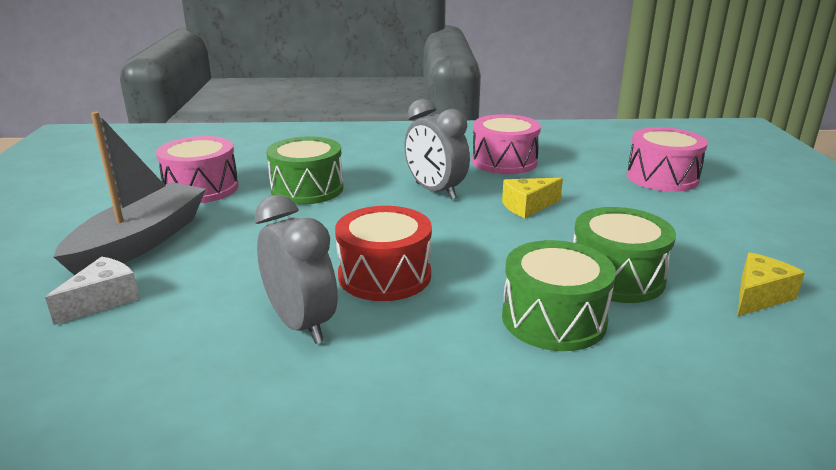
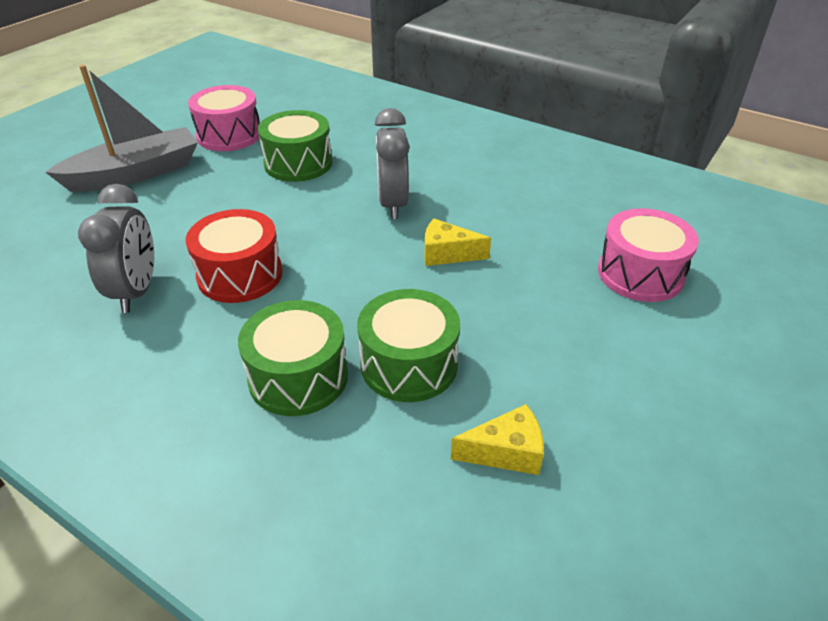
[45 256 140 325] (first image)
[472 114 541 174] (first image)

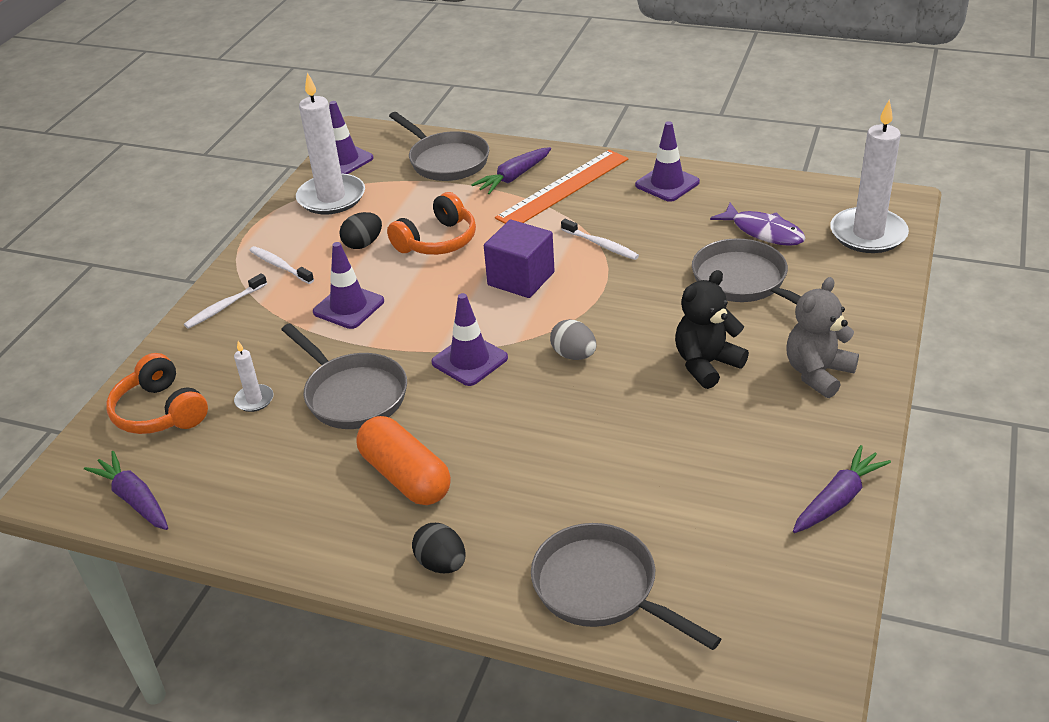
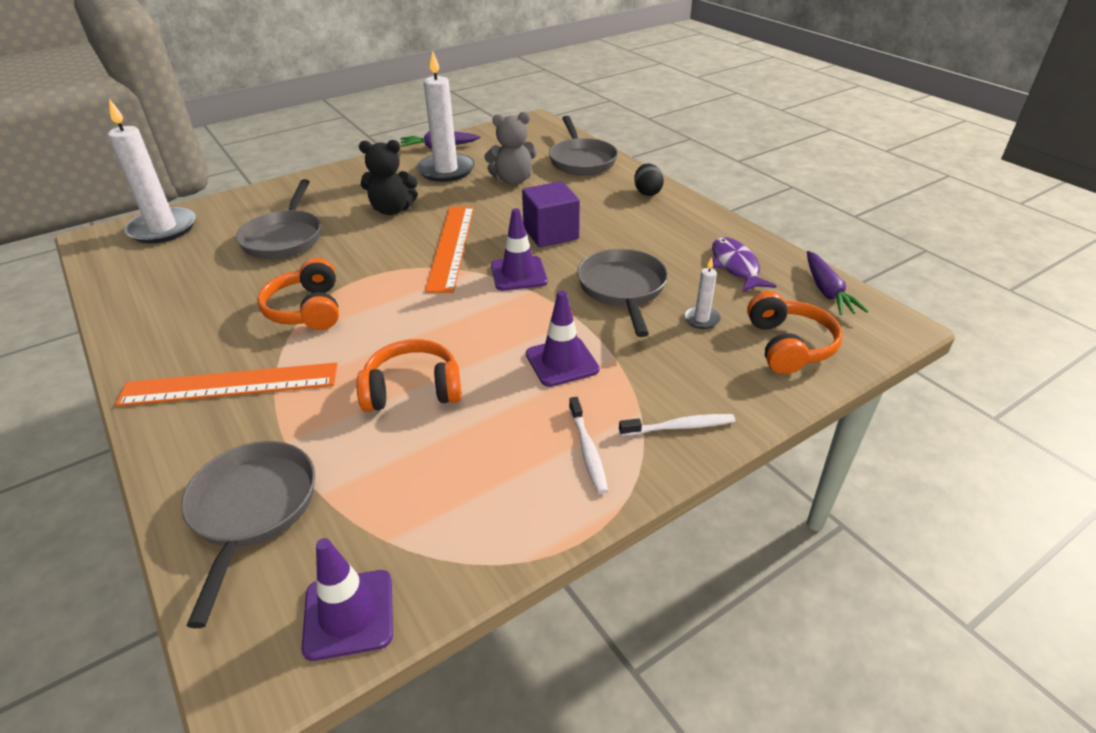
[339 212 382 249] (first image)
[356 416 451 505] (first image)
[471 147 551 194] (first image)
[635 121 700 202] (first image)
[416 51 475 182]
[522 181 580 247]
[712 237 776 292]
[484 112 537 185]
[425 207 474 293]
[257 258 339 330]

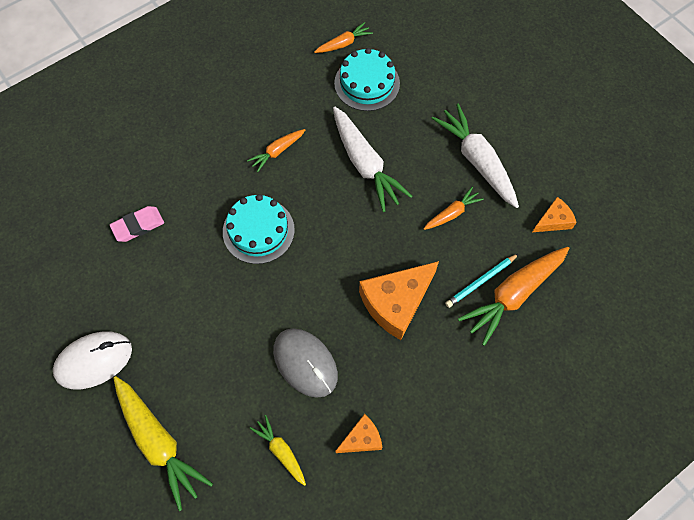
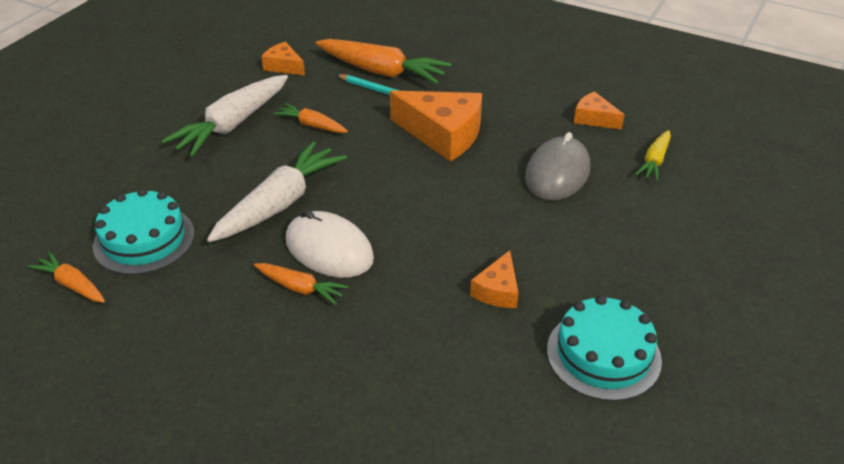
[110 206 164 242] (first image)
[113 376 213 511] (first image)
[470 250 518 308]
[286 209 374 278]
[547 295 662 401]

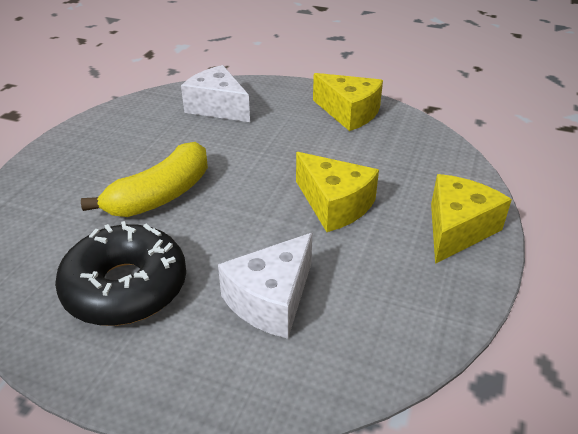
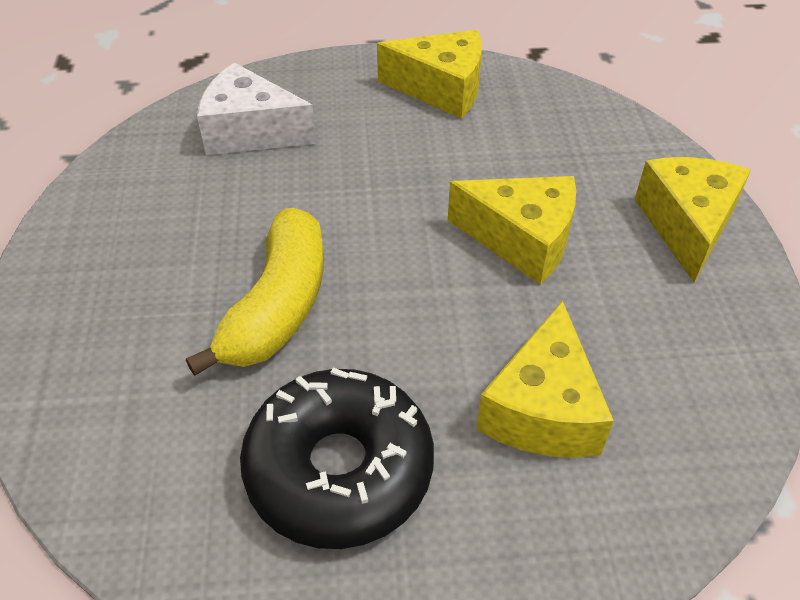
[476 300 614 458]

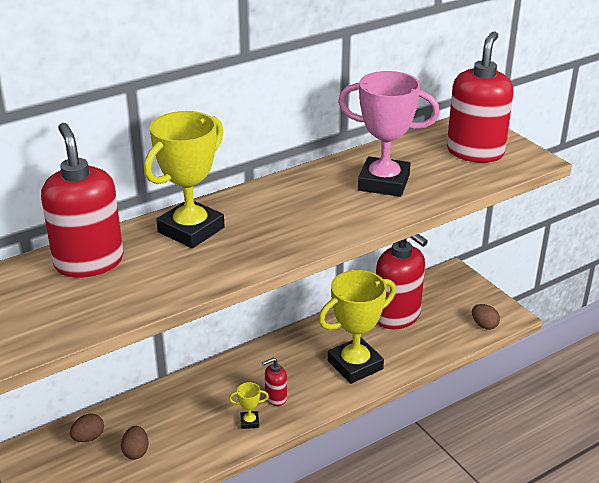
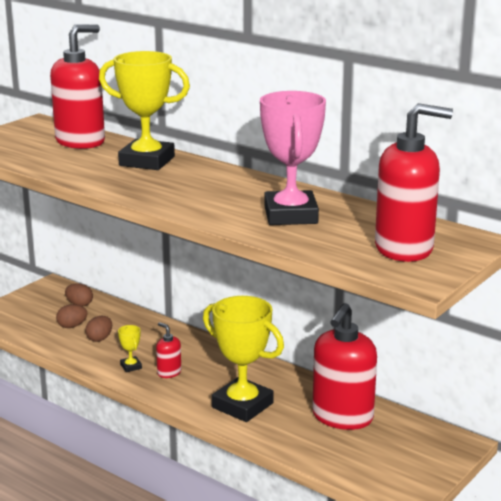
[85 316 112 342]

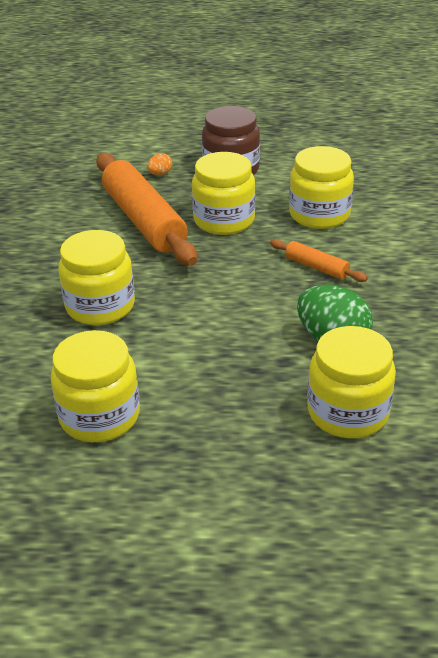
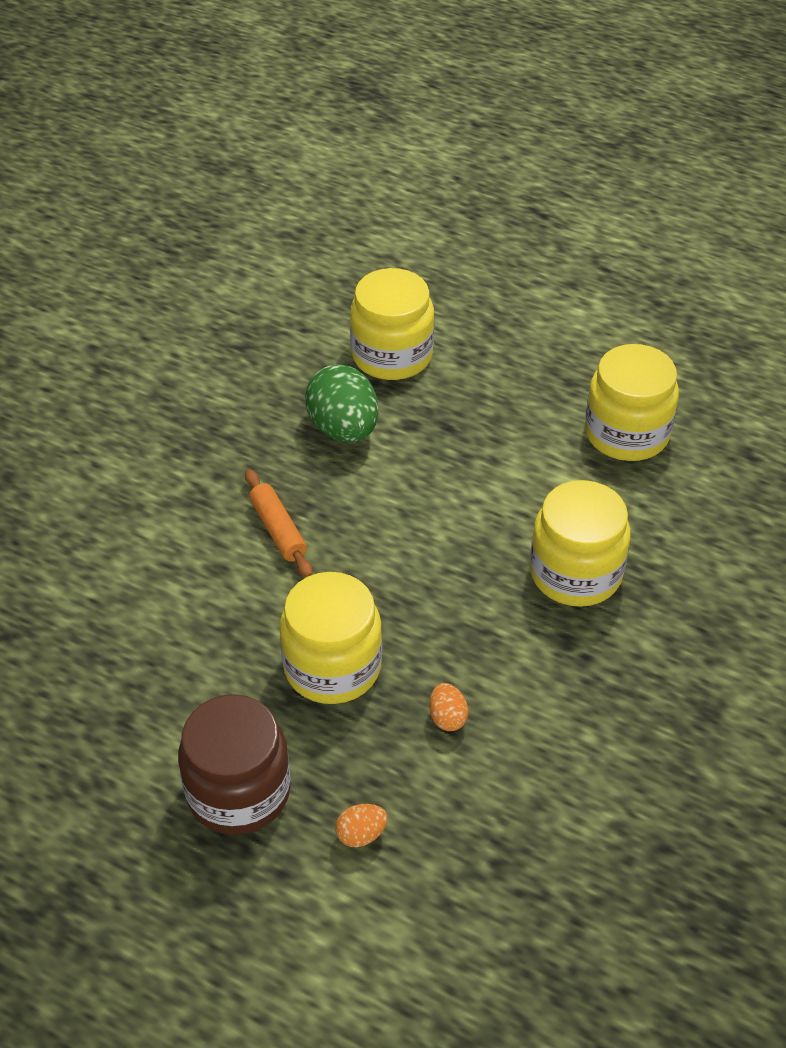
[289 146 354 229] (first image)
[429 683 468 731]

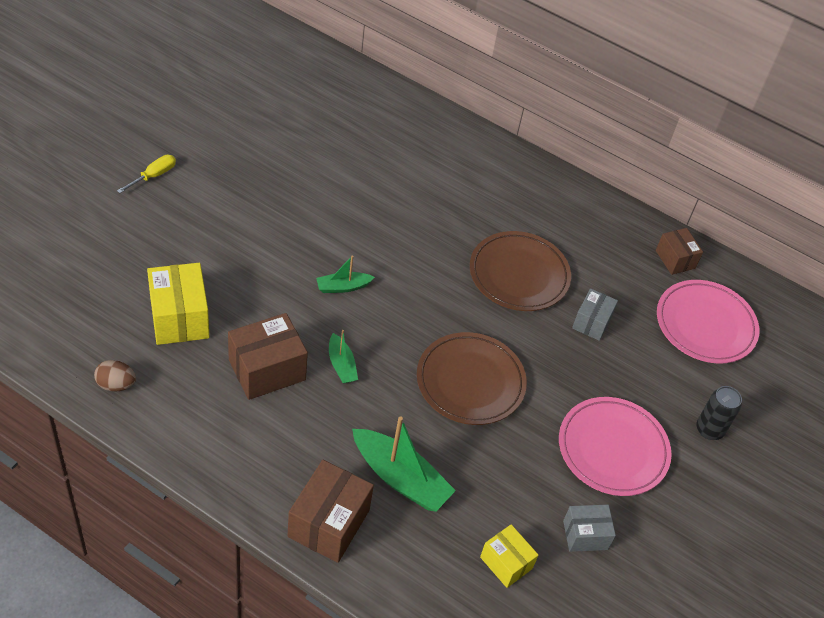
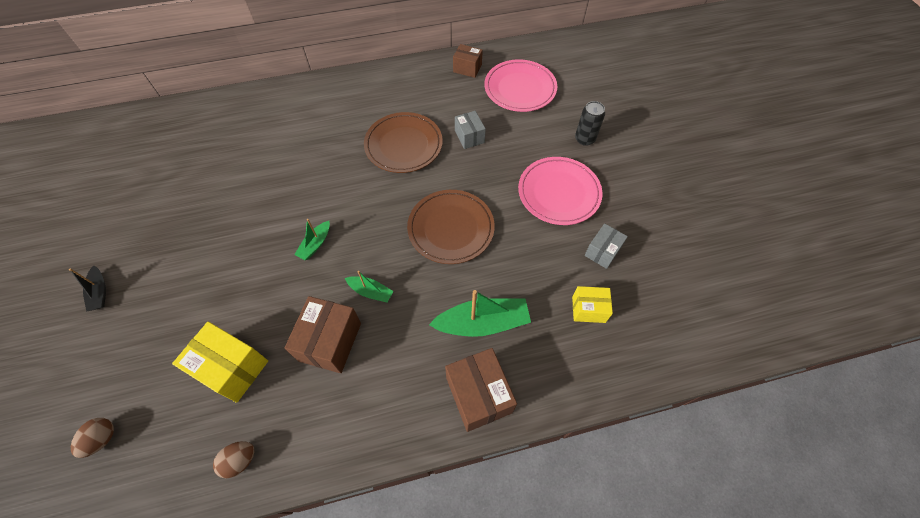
[71 418 114 458]
[69 265 106 312]

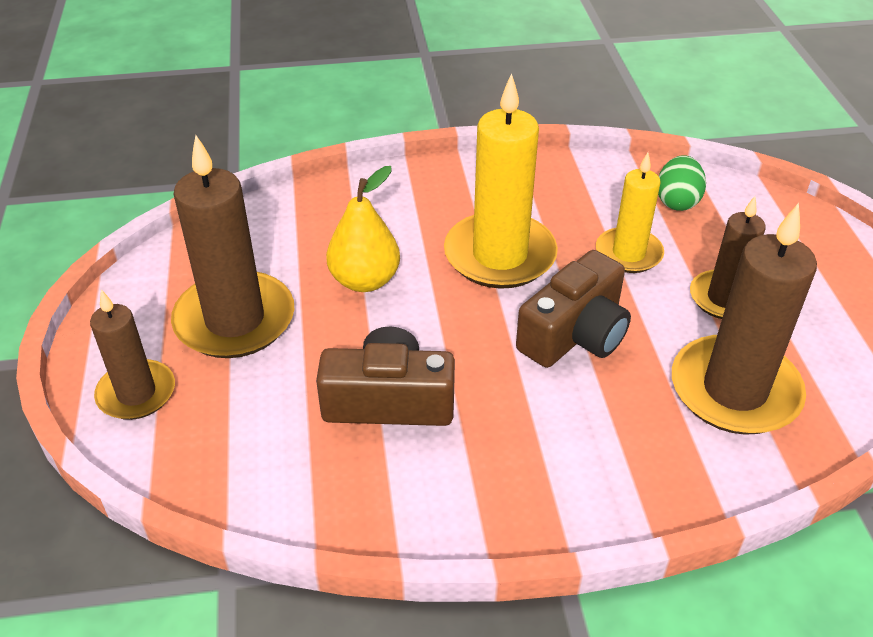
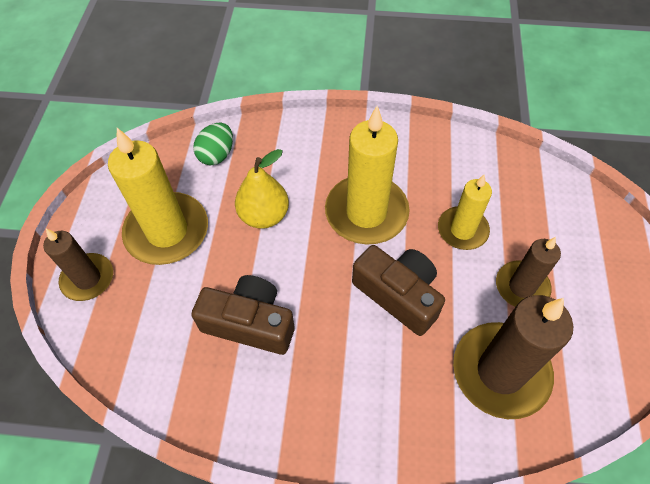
[193 123 233 165]
[108 128 208 265]
[352 245 445 336]

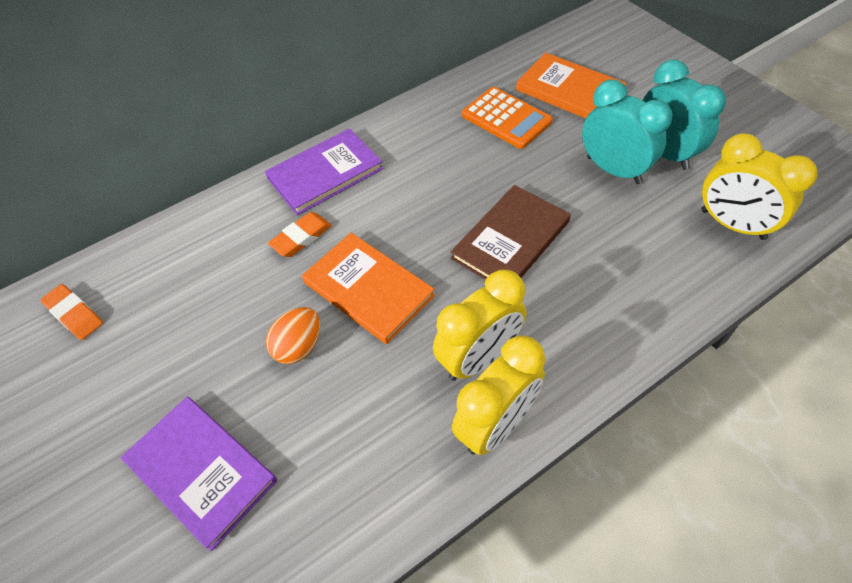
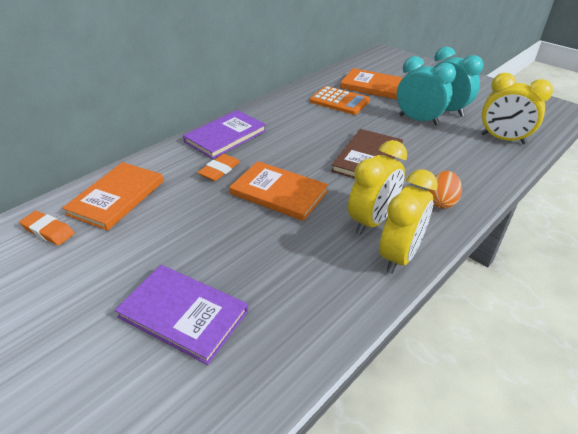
[62 162 164 231]
[427 171 462 209]

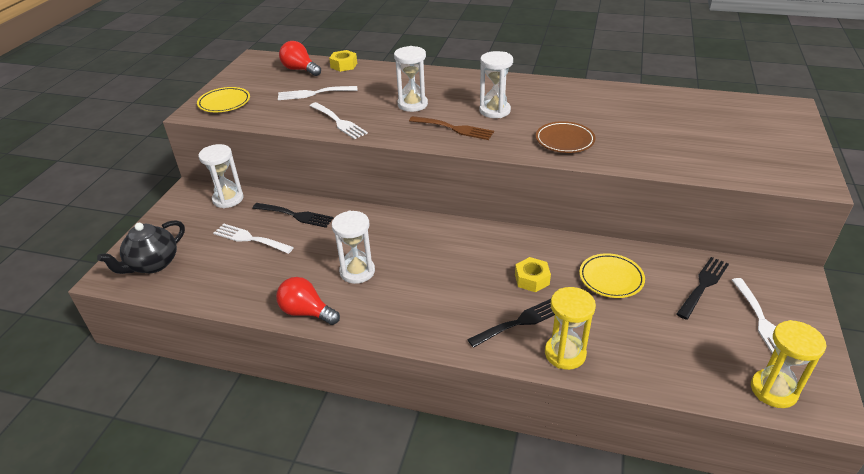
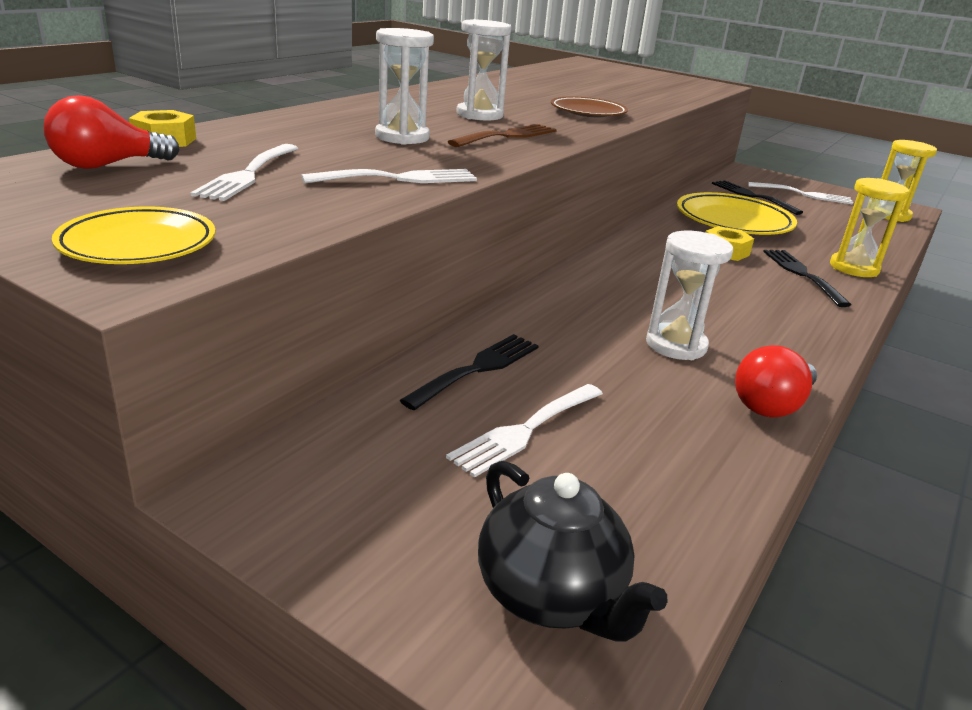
[198 144 244 208] (first image)
[677 192 797 235]

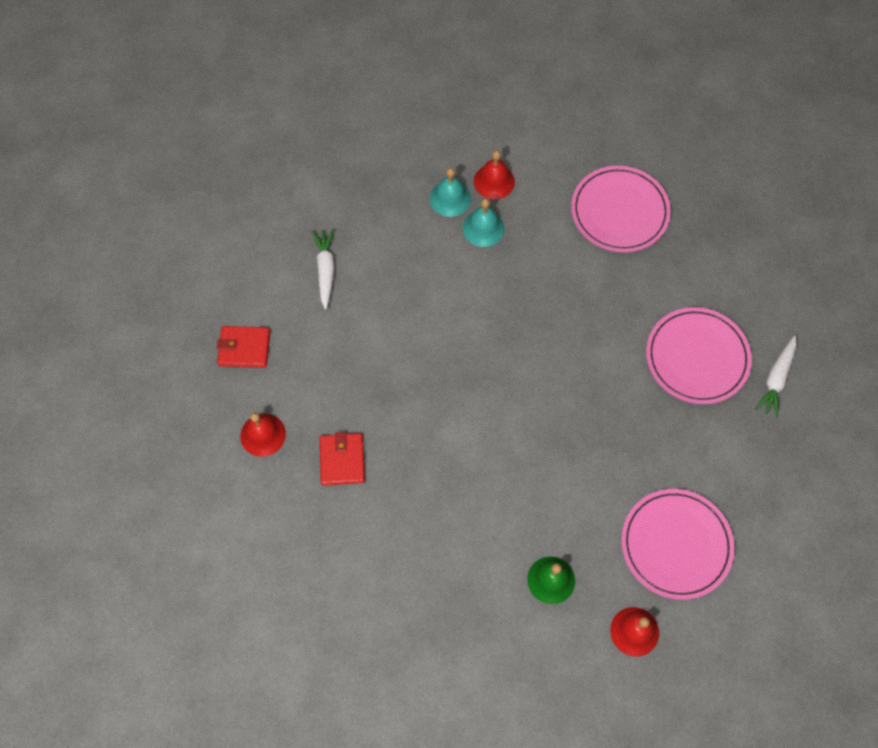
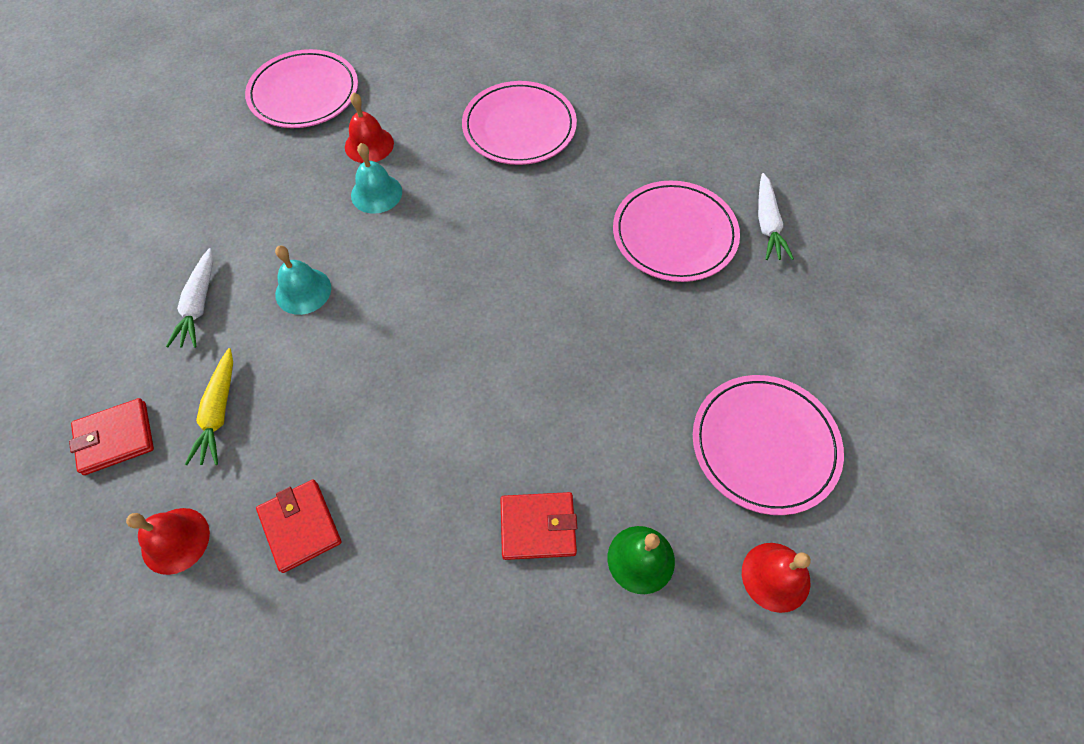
[185 348 233 465]
[245 49 358 128]
[500 492 577 560]
[275 246 331 315]
[166 248 213 348]

